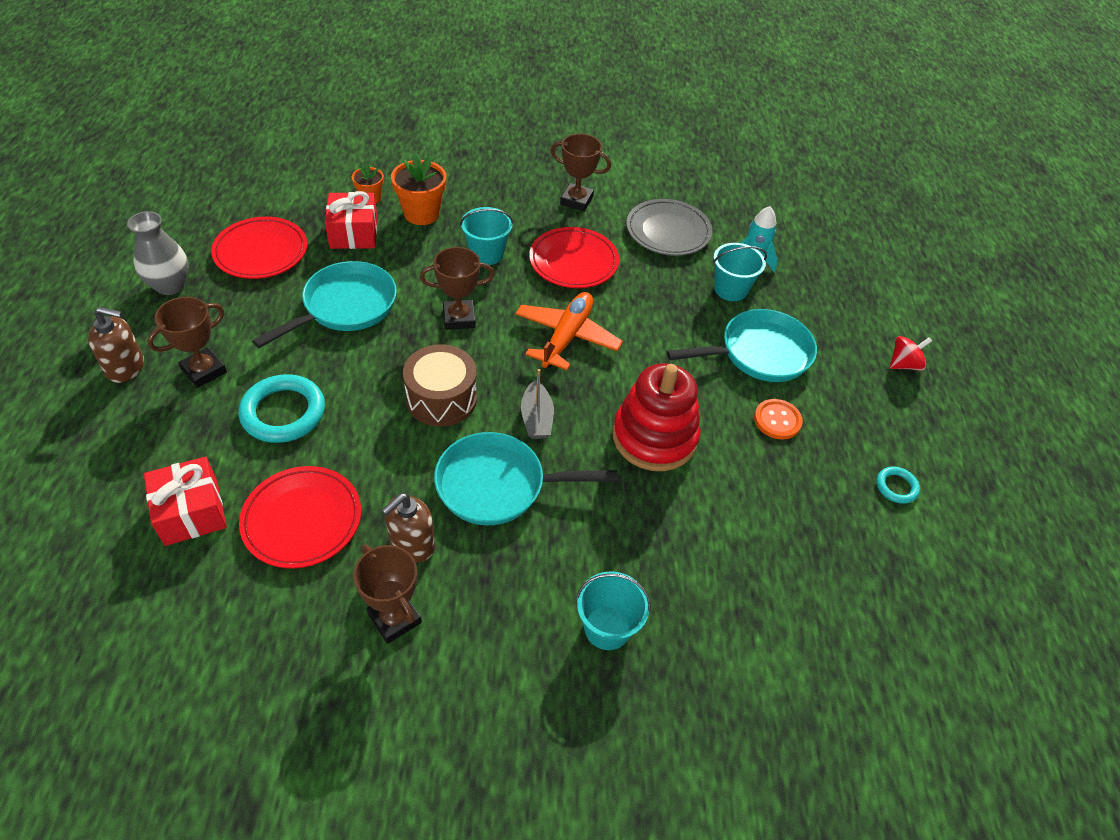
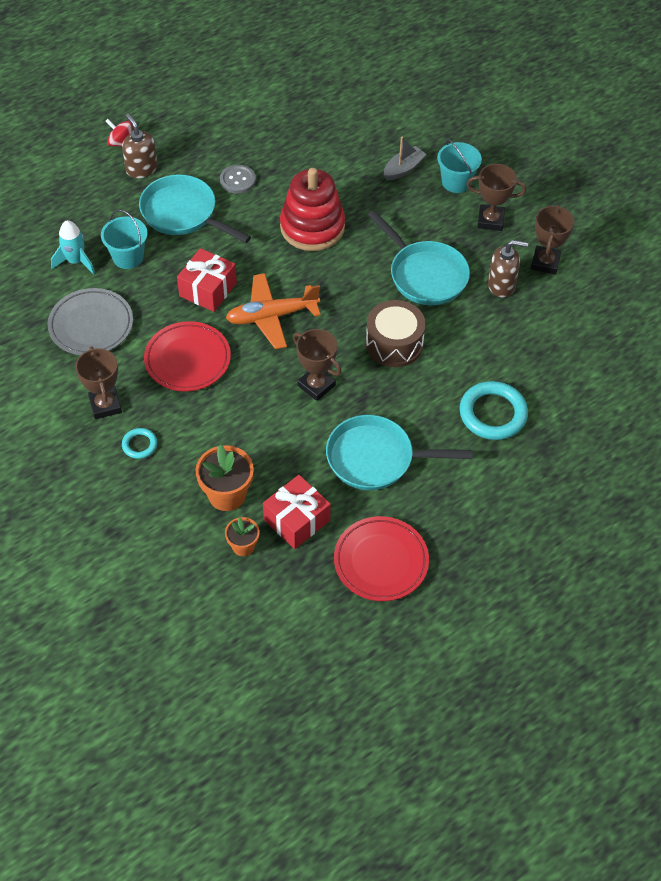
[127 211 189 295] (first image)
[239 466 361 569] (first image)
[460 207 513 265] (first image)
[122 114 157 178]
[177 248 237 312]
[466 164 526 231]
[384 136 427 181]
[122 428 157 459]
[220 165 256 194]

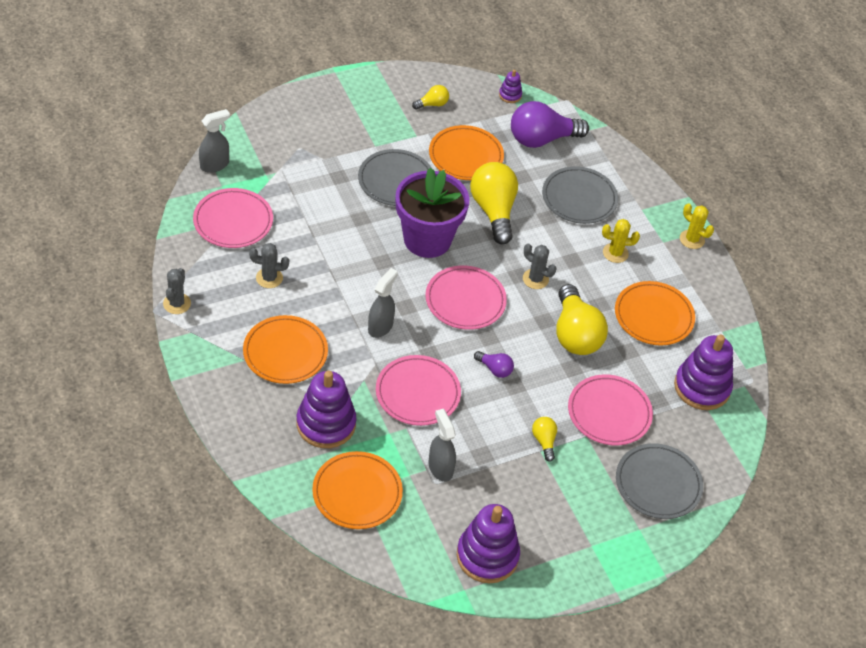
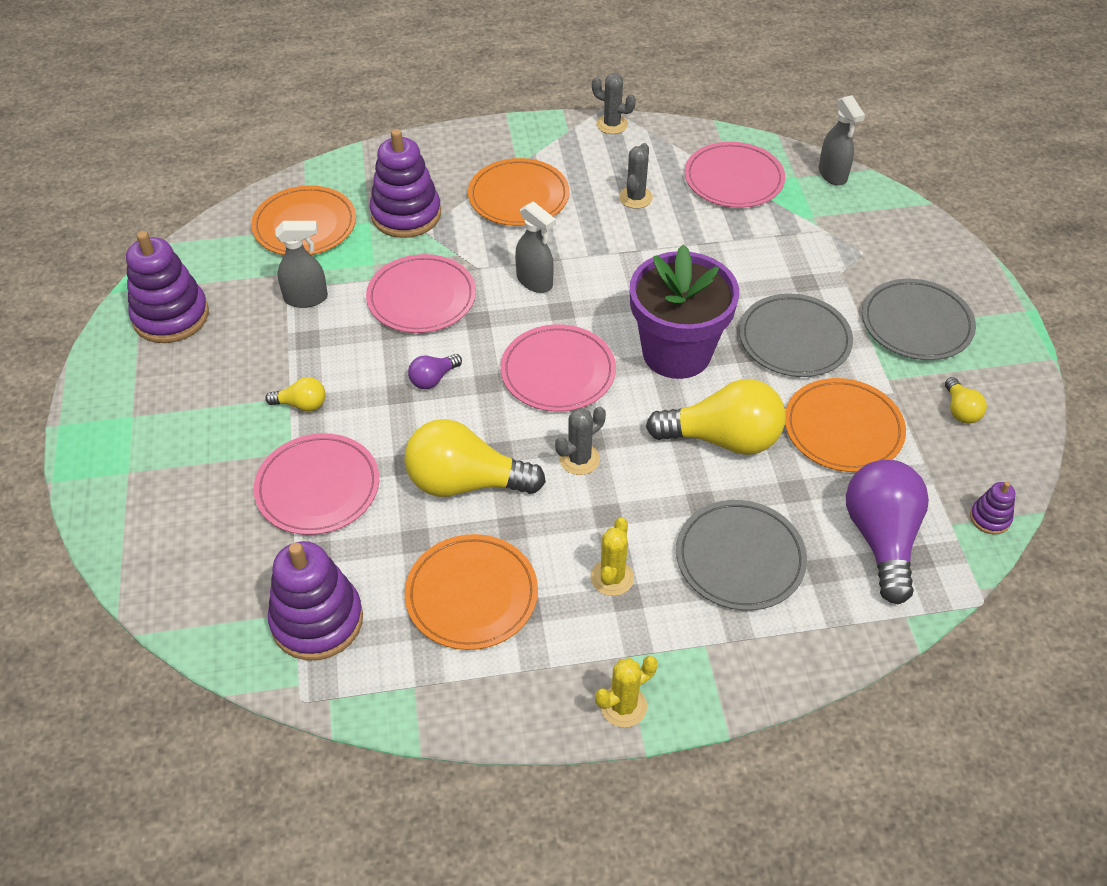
[862 279 976 360]

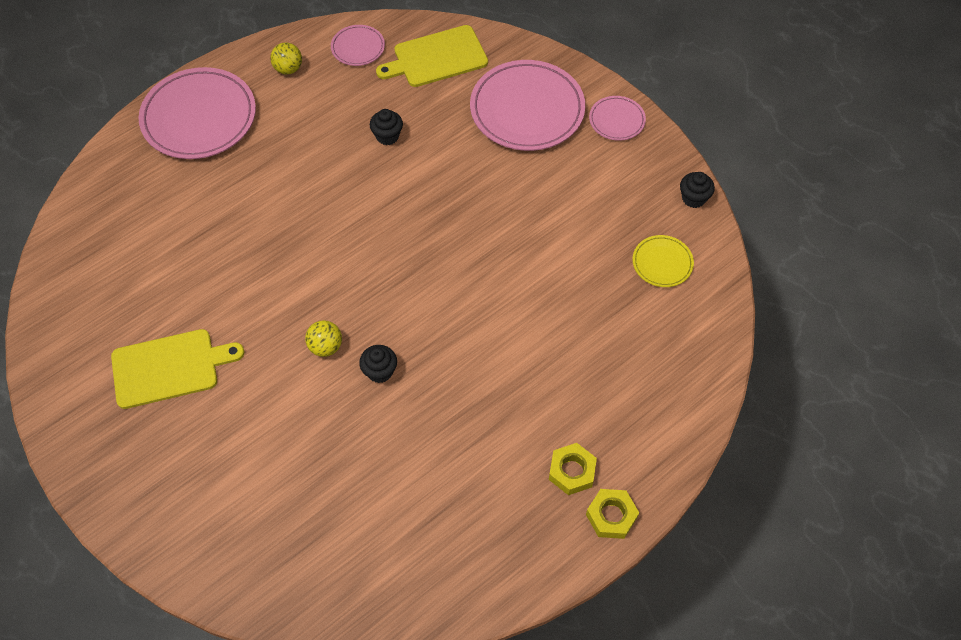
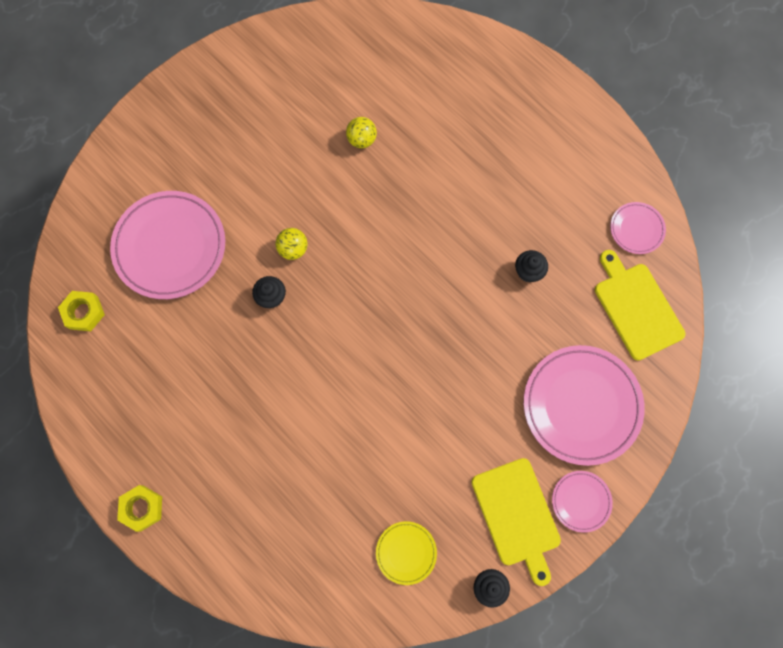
[472 458 561 586]
[110 191 225 299]
[346 117 377 148]
[58 291 105 331]

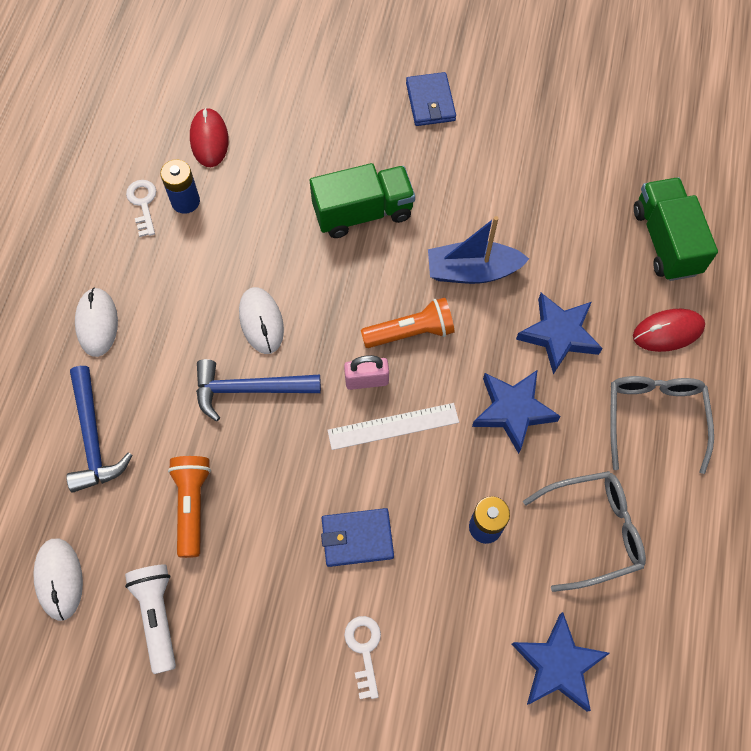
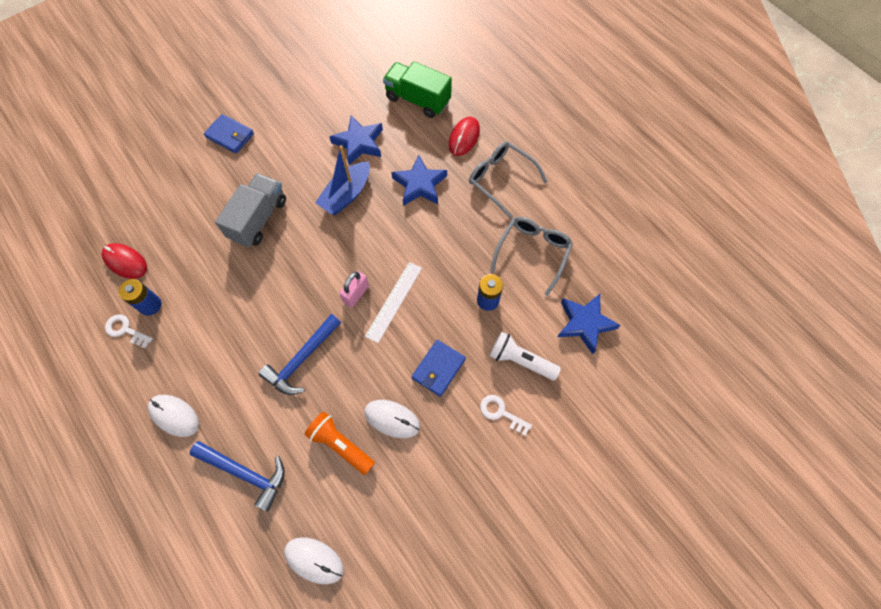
[361 297 455 348] (first image)
[490 332 561 381]
[364 400 420 438]
[329 115 383 165]
[215 173 286 247]

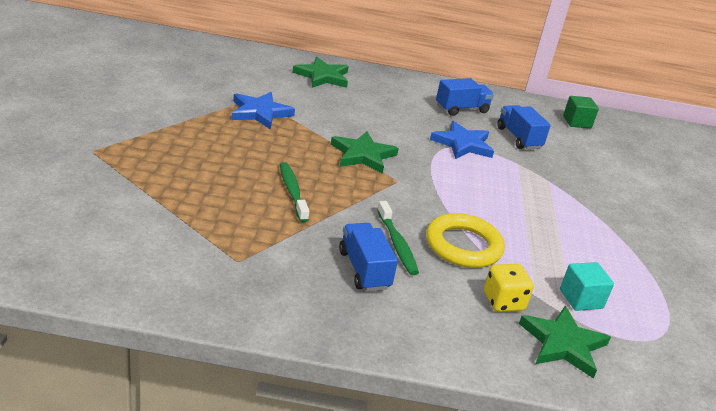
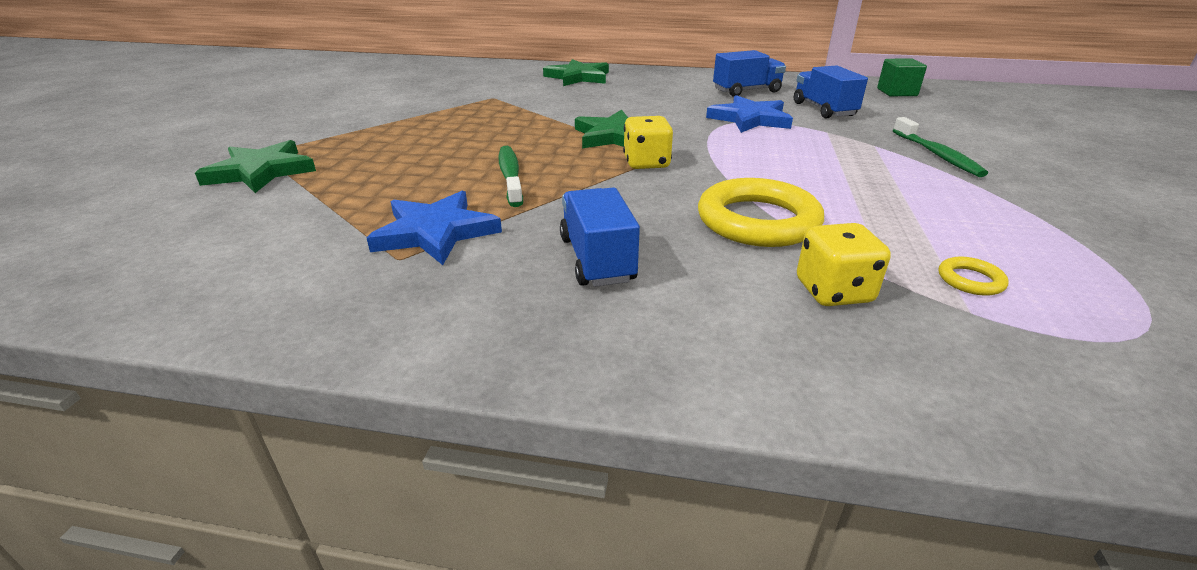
[623 116 673 169]
[367 191 502 265]
[893 117 988 177]
[195 140 316 193]
[939 257 1009 296]

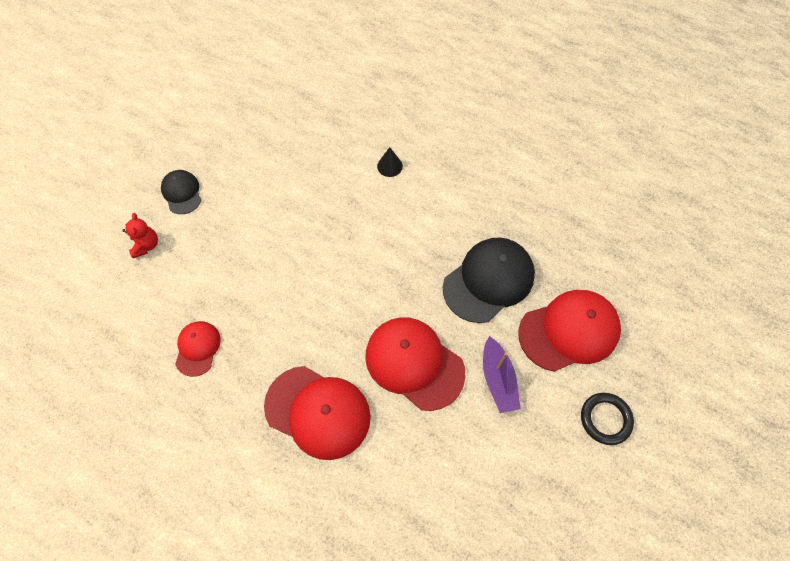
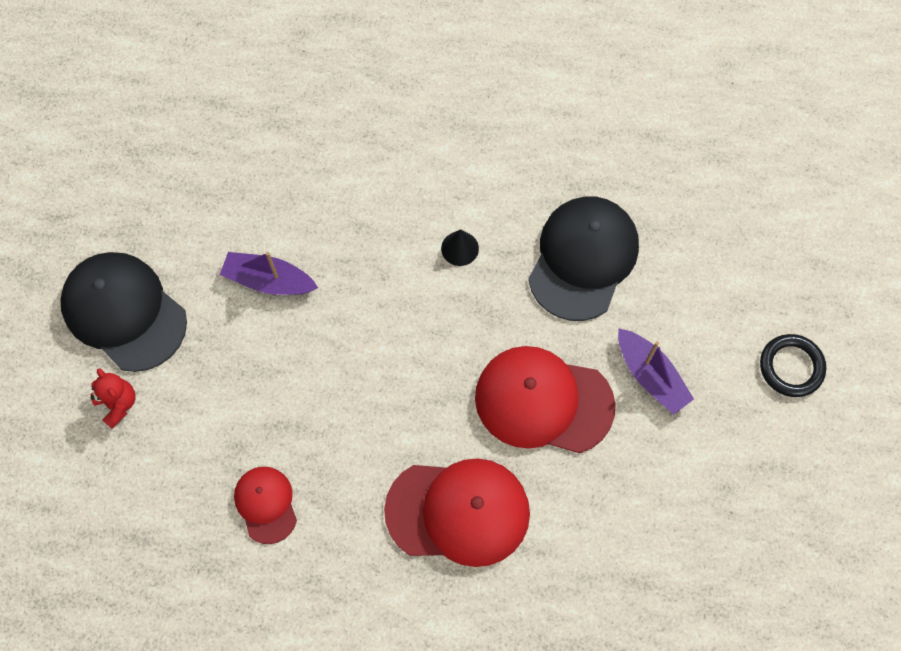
[518 290 621 372] (first image)
[220 252 318 295]
[441 229 479 266]
[60 252 187 372]

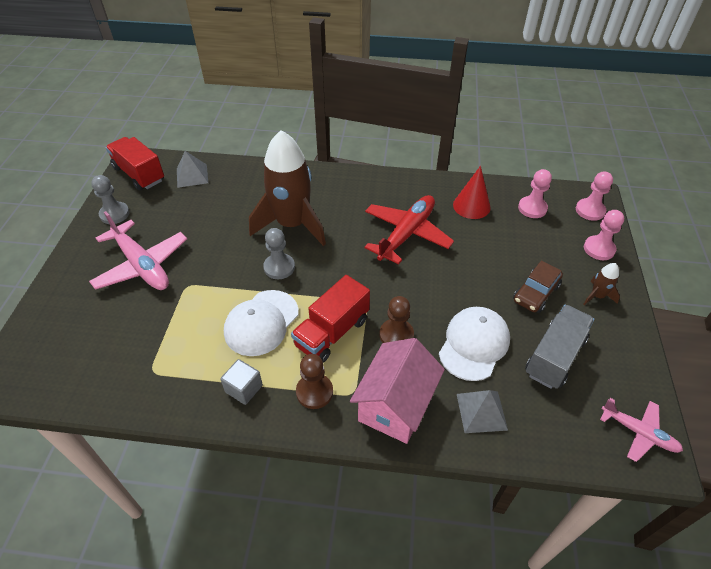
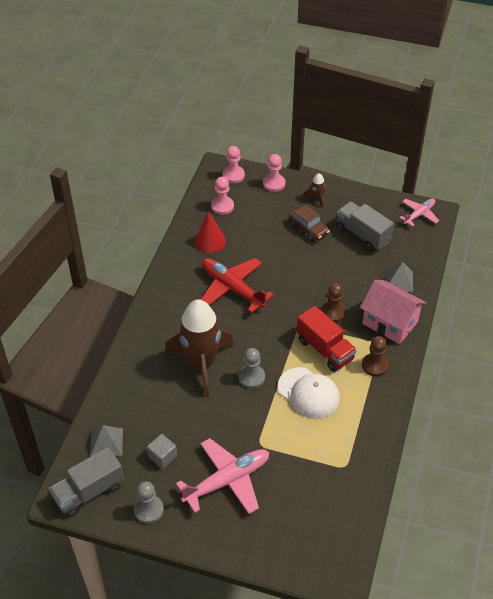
[439 307 510 381] (first image)
[147 434 177 469]
[49 447 124 517]

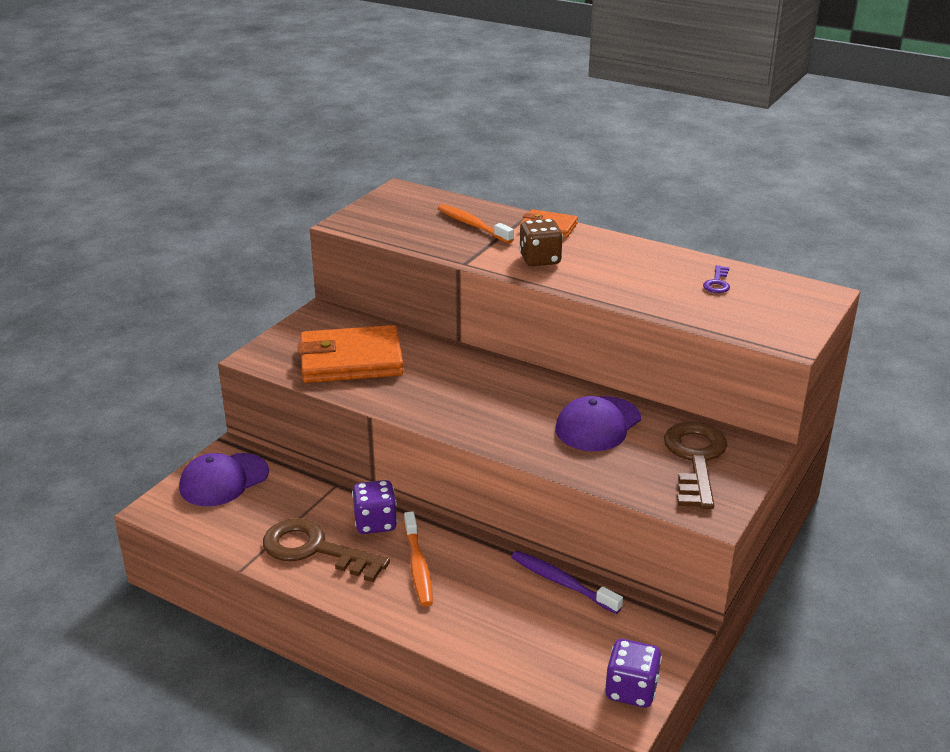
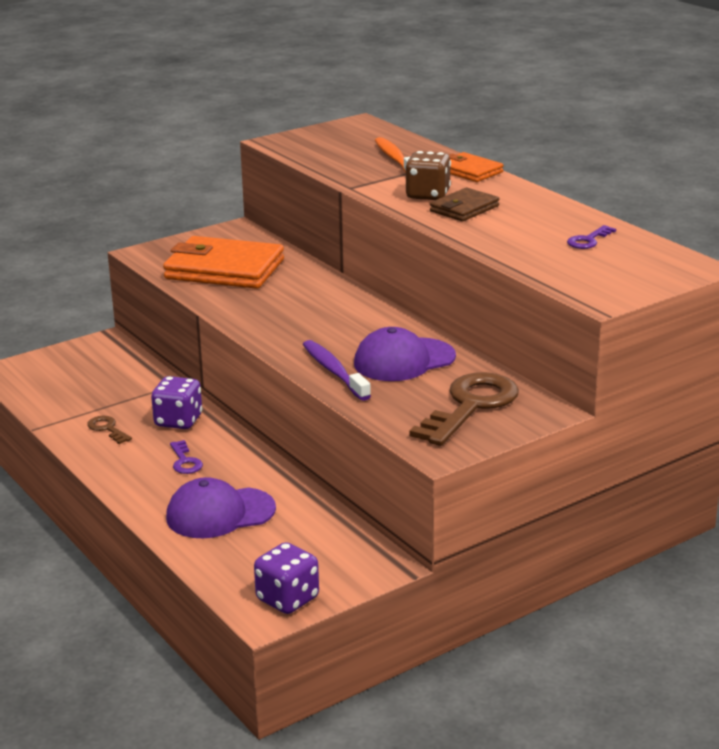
[430 188 499 221]
[166 477 276 538]
[303 340 371 401]
[170 440 203 474]
[87 416 132 444]

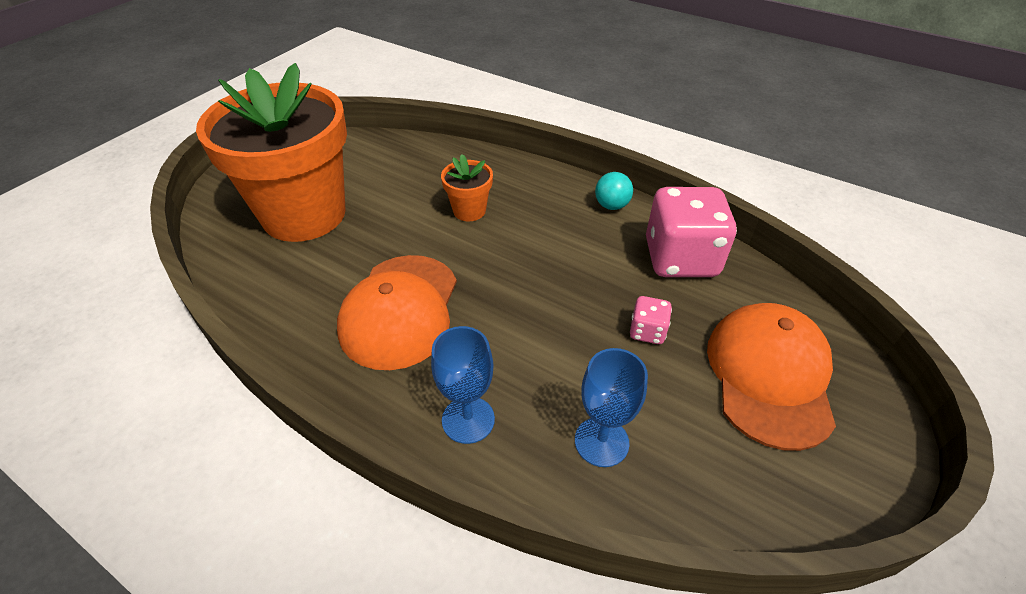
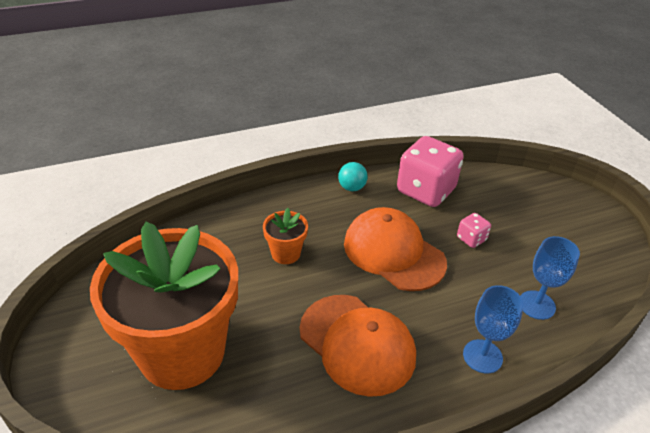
[344 207 447 291]

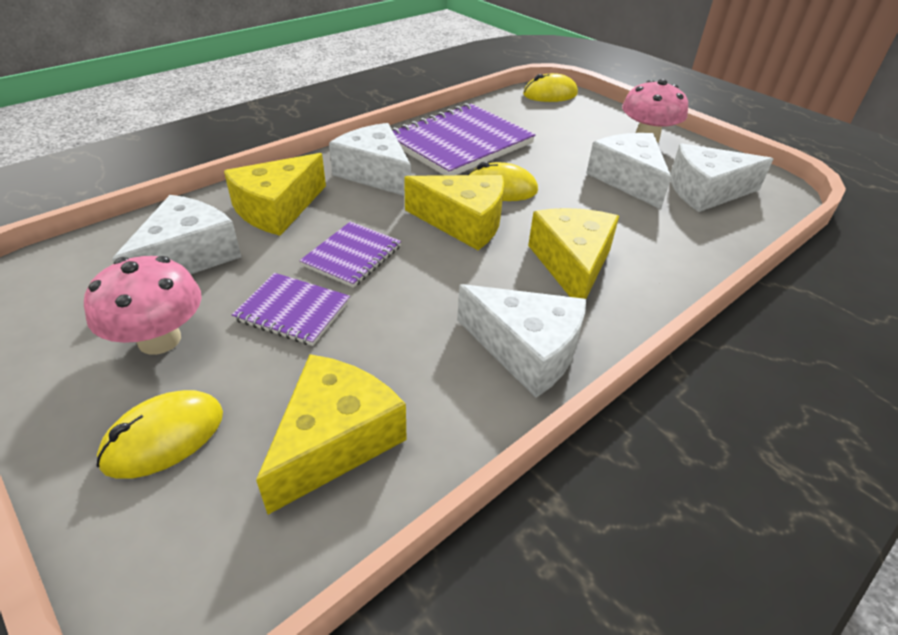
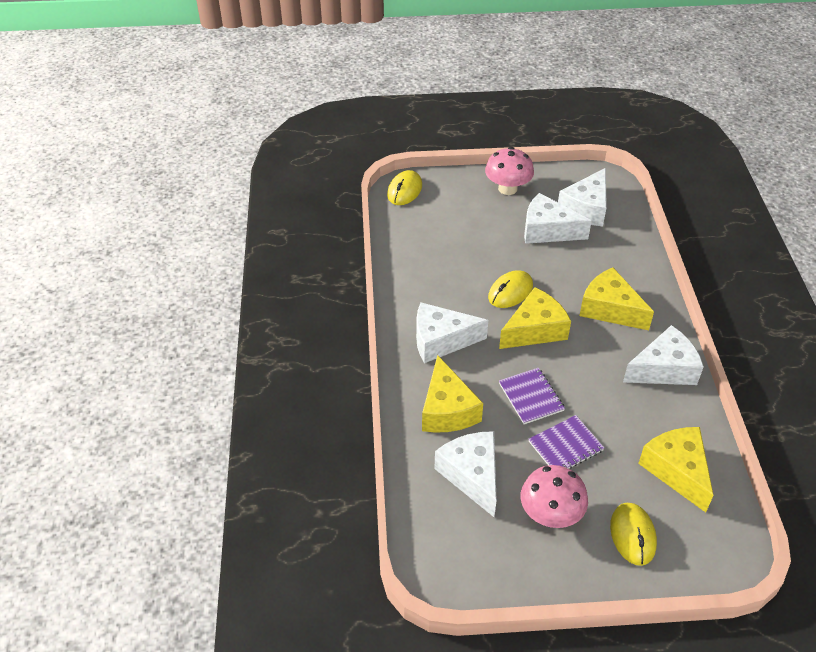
[392 103 536 175] (first image)

